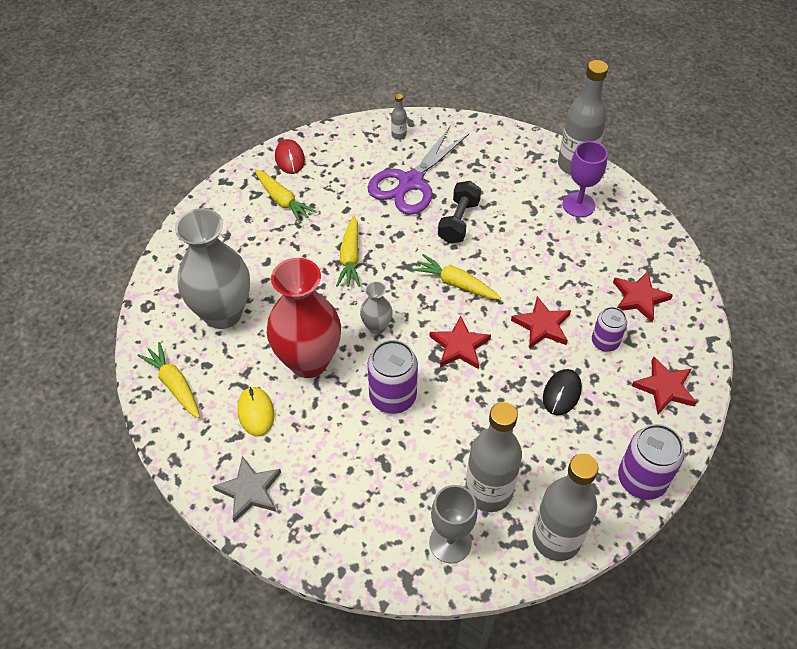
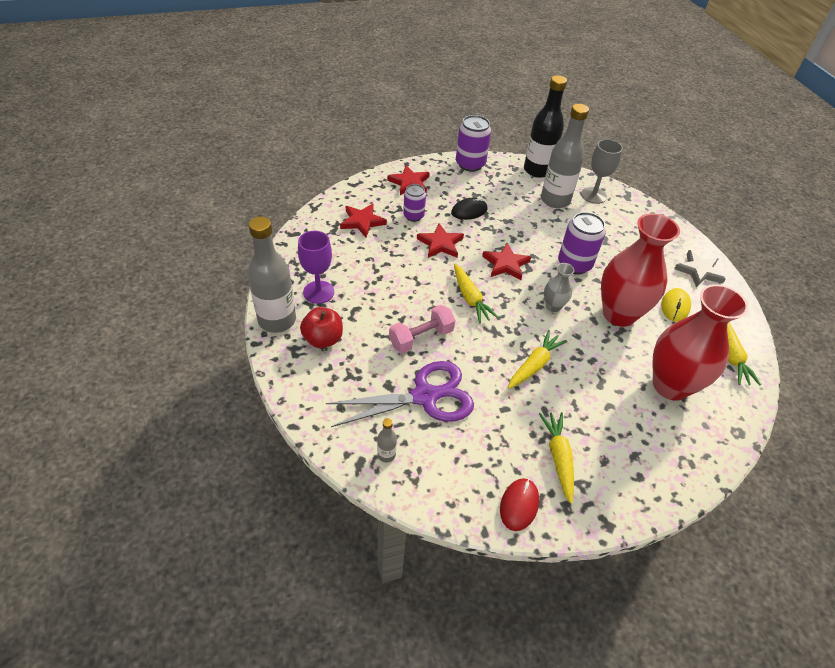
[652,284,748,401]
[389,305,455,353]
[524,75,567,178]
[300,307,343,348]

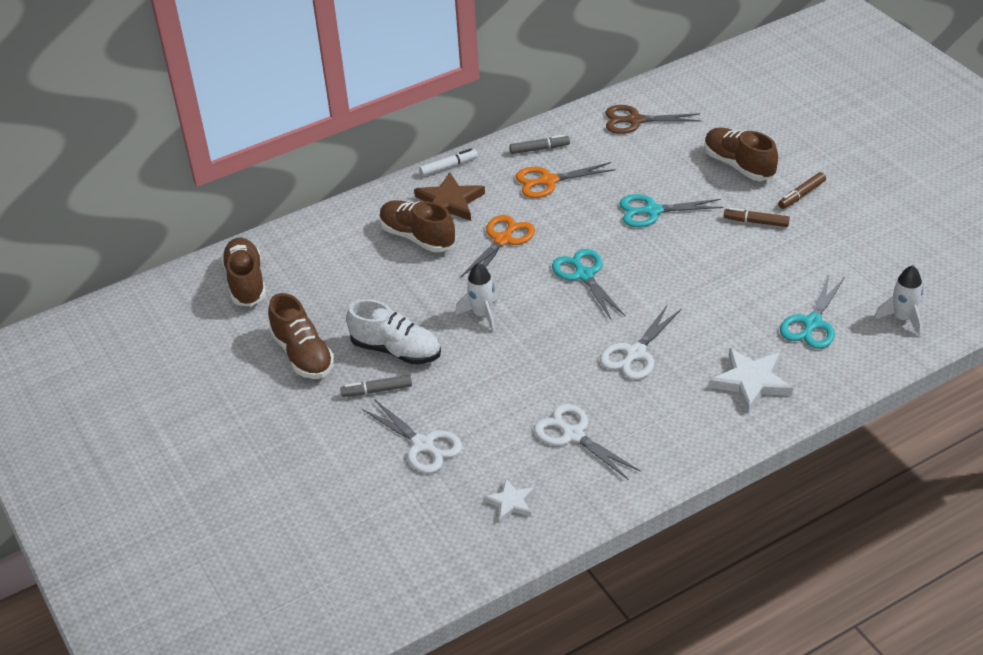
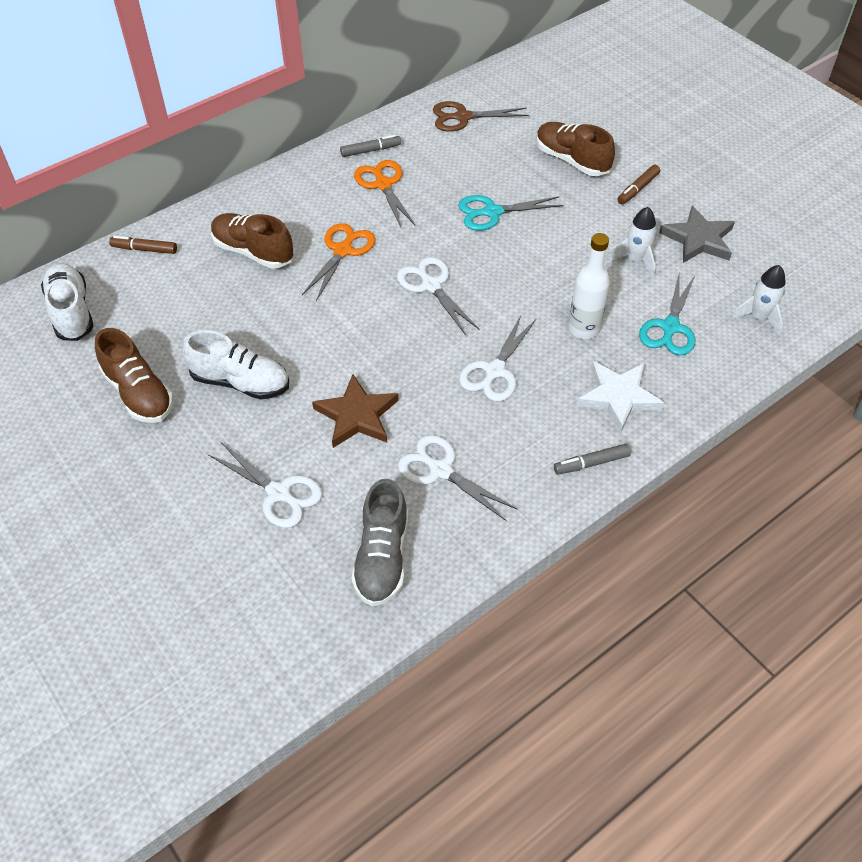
[41,263,94,341]
[554,444,631,475]
[312,374,399,448]
[419,148,478,176] (first image)
[609,207,657,277]
[351,479,408,606]
[354,160,416,227]
[397,257,480,335]
[109,236,177,254]
[568,233,610,339]
[659,206,735,263]

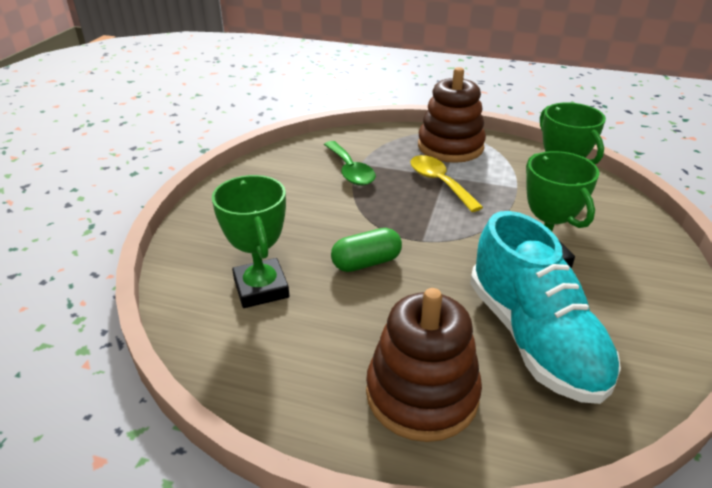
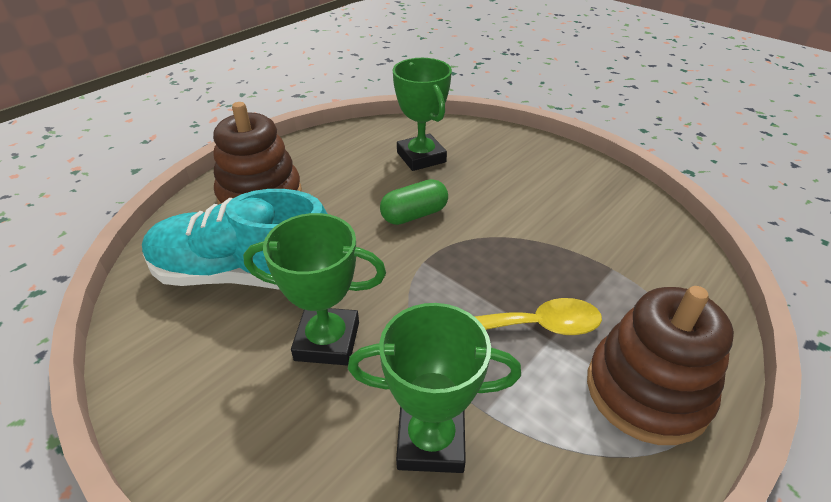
[393,58,452,171]
[324,141,376,186] (first image)
[380,179,448,225]

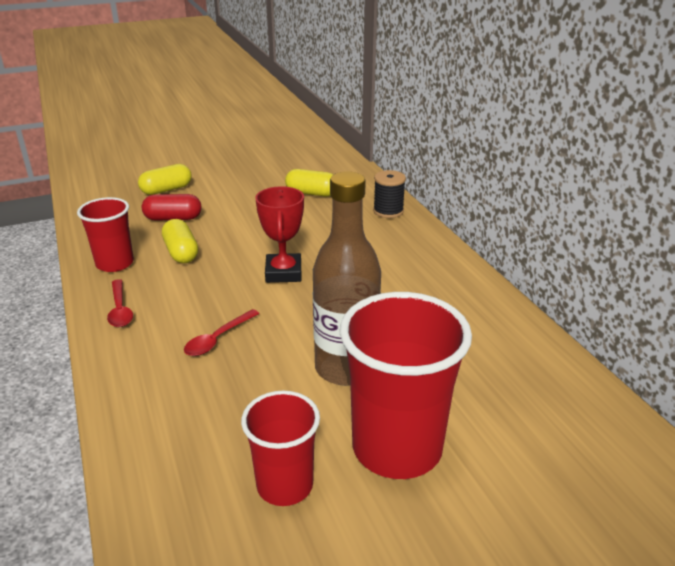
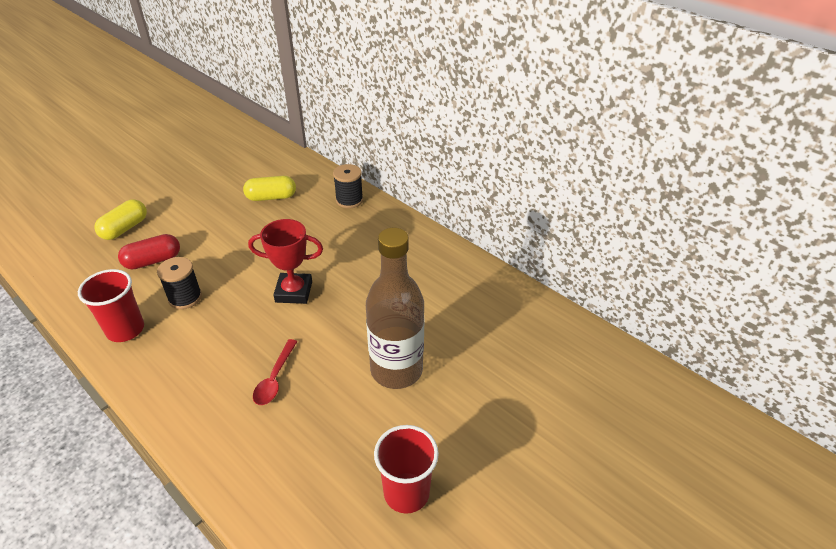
[107,279,133,327] (first image)
[157,257,202,309]
[248,219,323,304]
[340,292,472,479] (first image)

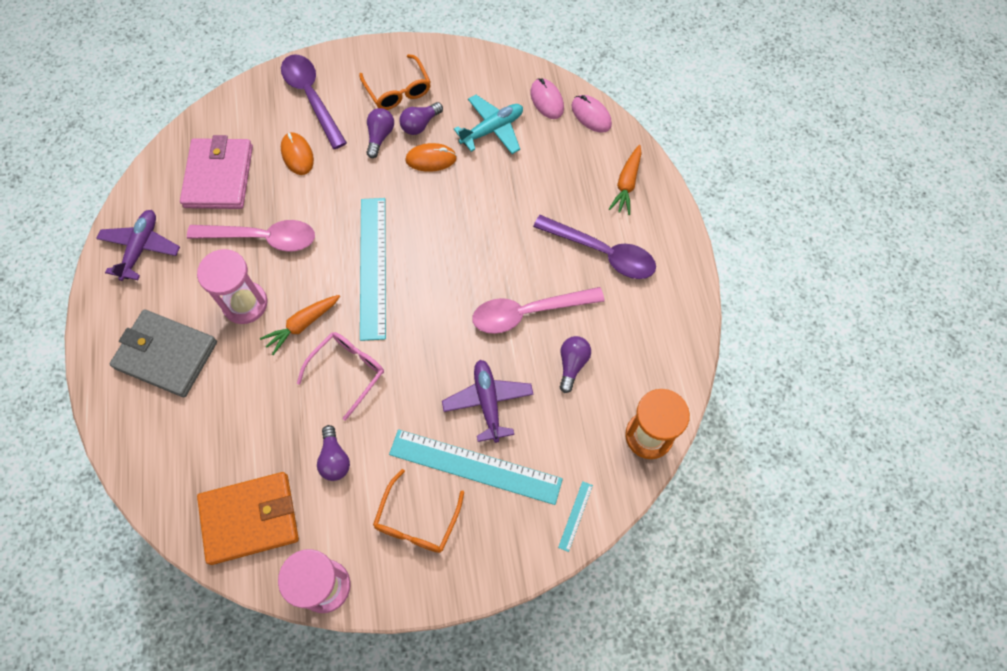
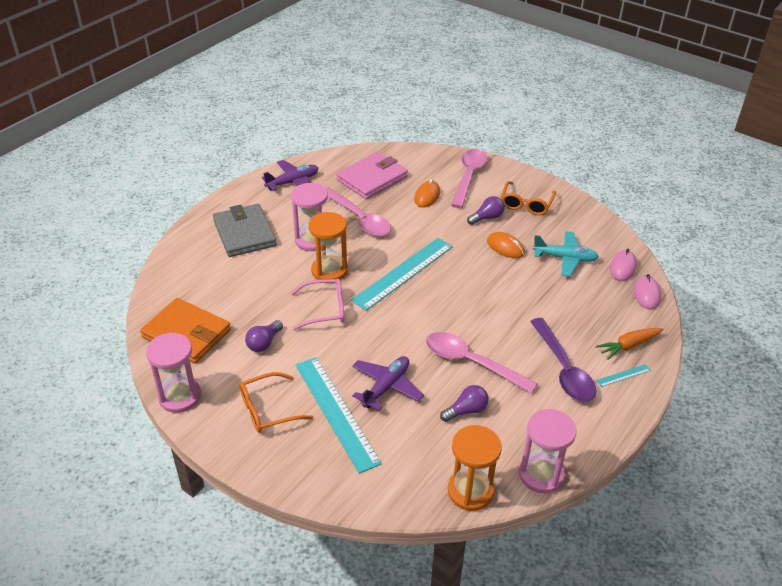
[308,212,348,280]
[451,149,488,208]
[400,102,443,135] (first image)
[596,364,651,387]
[519,409,576,494]

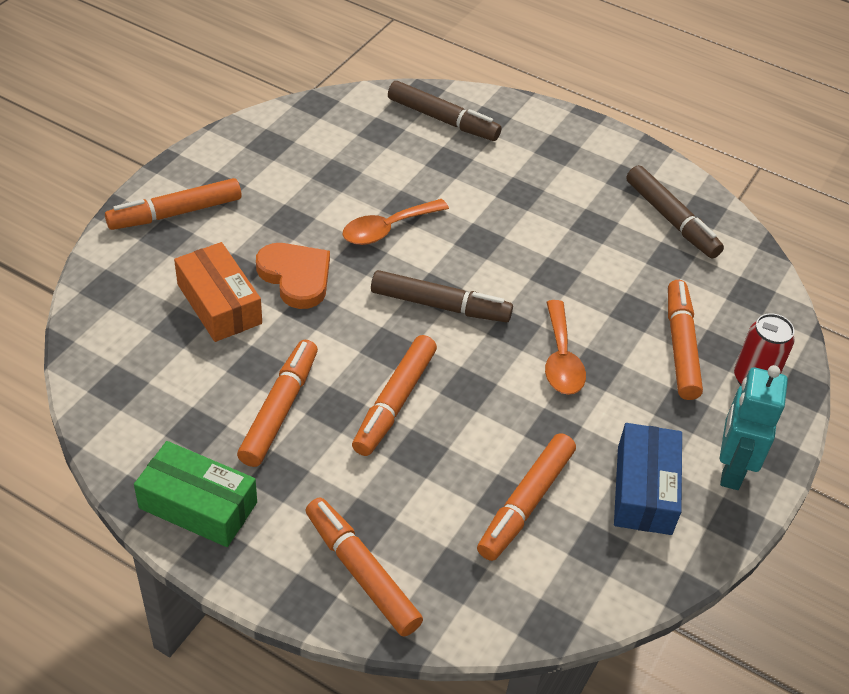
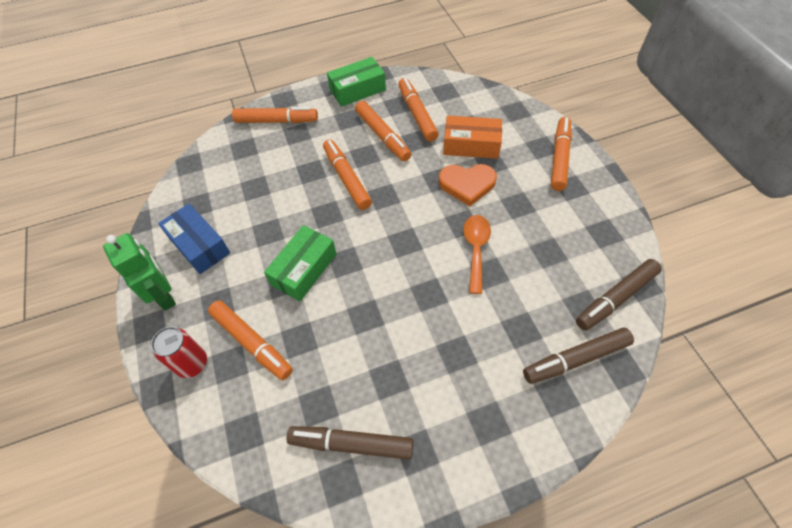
[576,259,662,330]
[398,78,439,142]
[264,225,337,301]
[103,233,176,311]

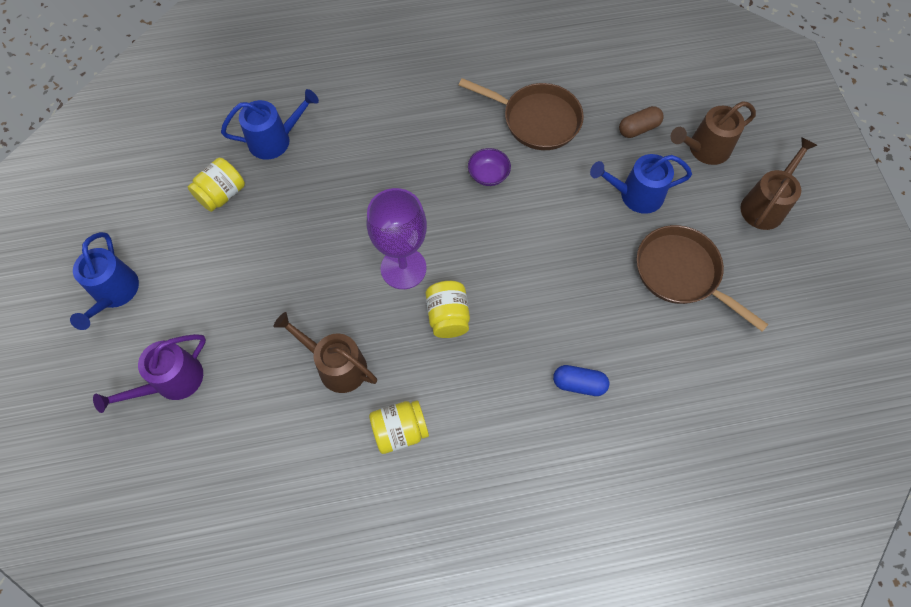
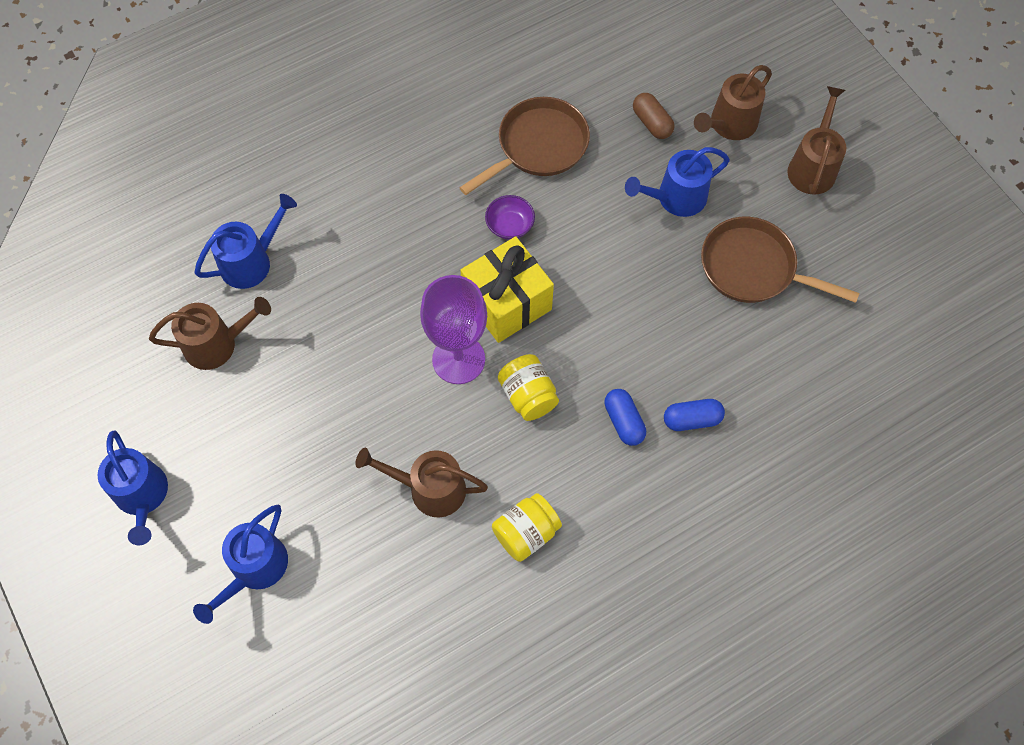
[193,504,288,624]
[149,297,271,370]
[460,97,590,195]
[633,93,674,139]
[460,236,554,343]
[604,389,646,446]

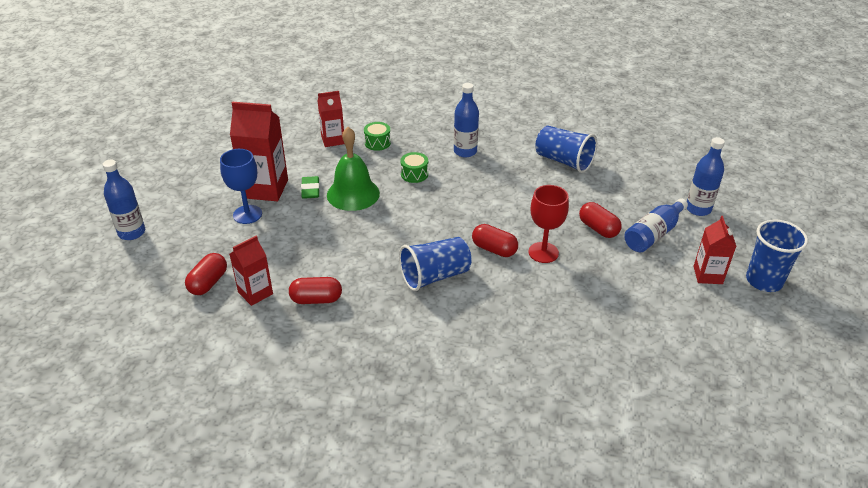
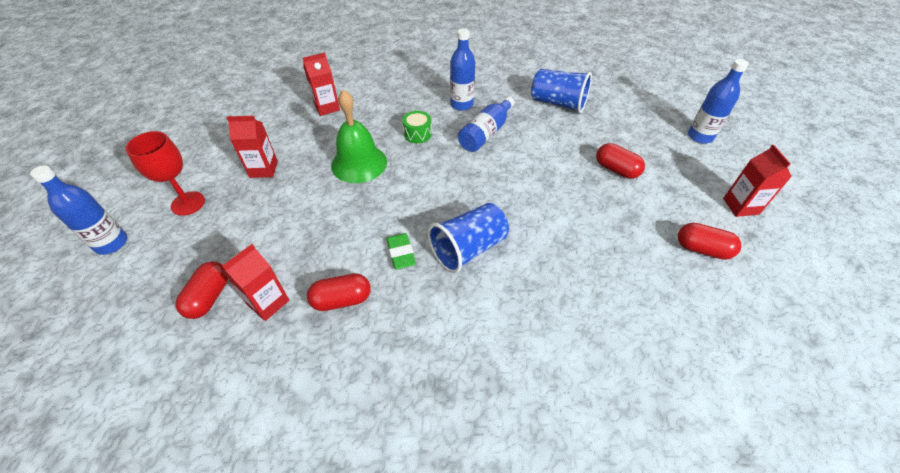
[220,149,262,224] (first image)
[226,116,278,178]
[386,233,416,269]
[364,122,391,151] (first image)
[678,223,741,260]
[125,131,205,216]
[458,97,515,152]
[746,219,808,292] (first image)

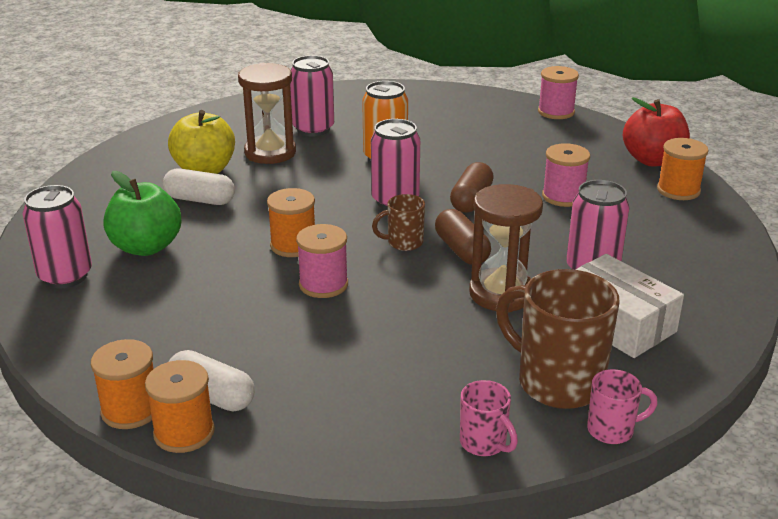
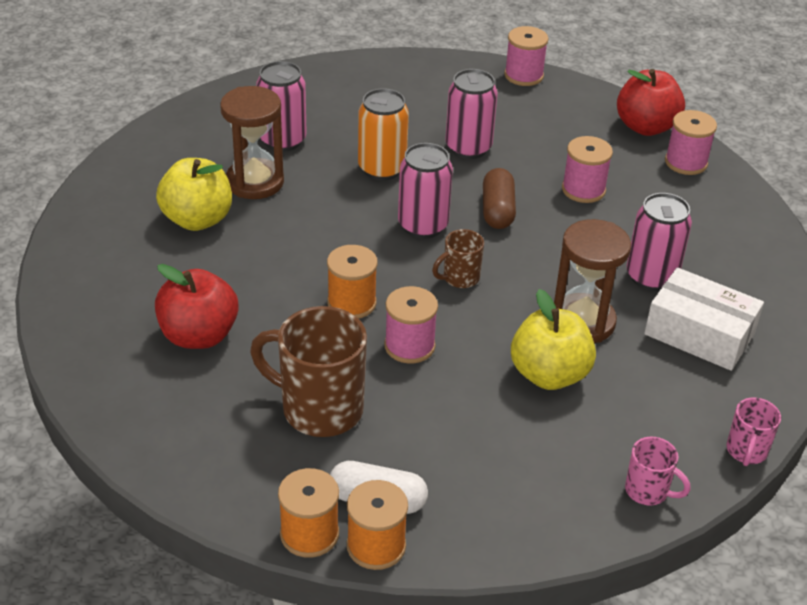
[445,69,498,159]
[155,264,239,349]
[163,169,235,205] (first image)
[435,209,491,265] (first image)
[250,306,367,437]
[727,397,781,466]
[665,110,717,175]
[511,289,596,390]

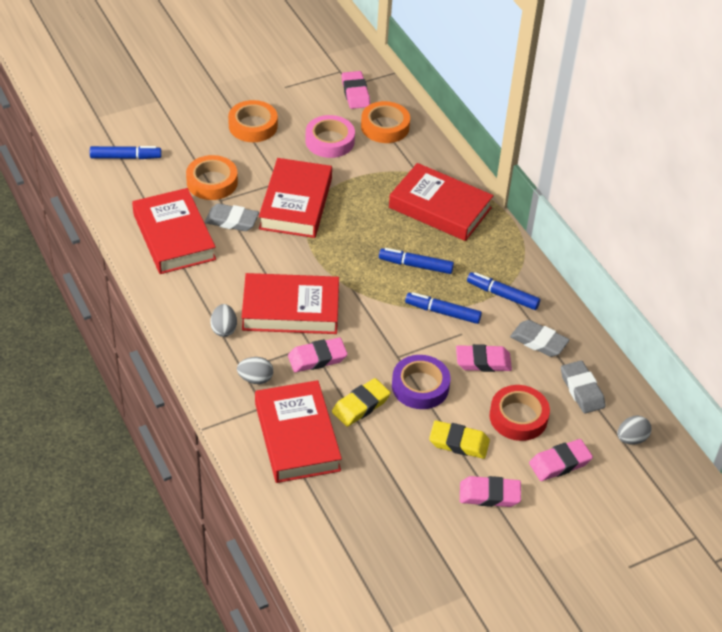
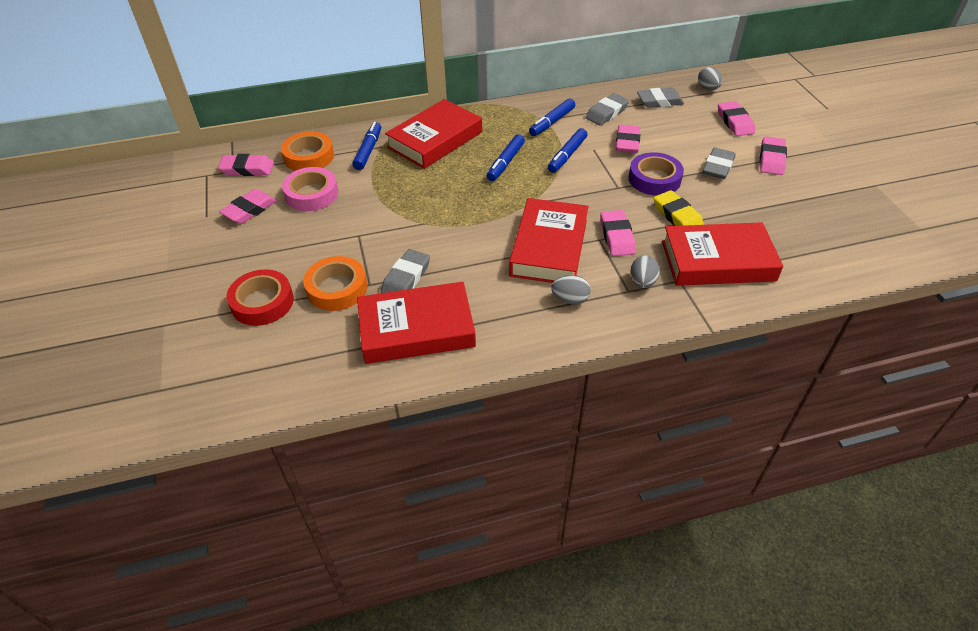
[352,122,381,170]
[228,100,278,142] (first image)
[259,158,332,238] (first image)
[703,148,736,179]
[226,269,294,326]
[219,189,277,224]

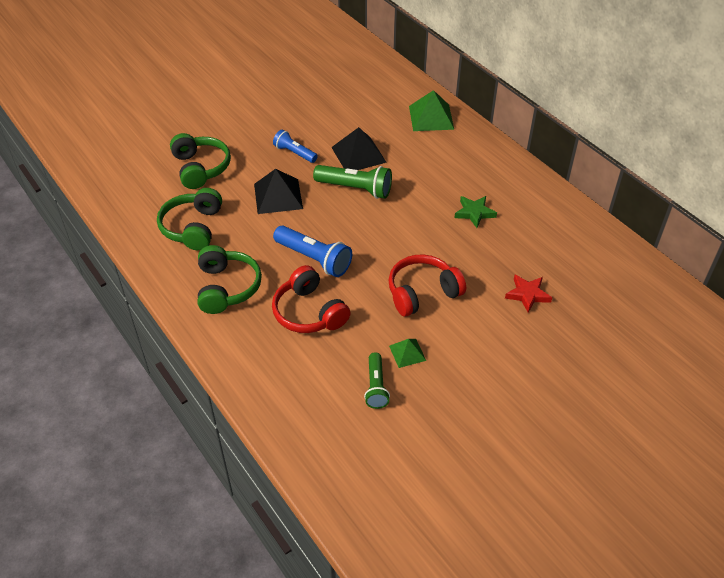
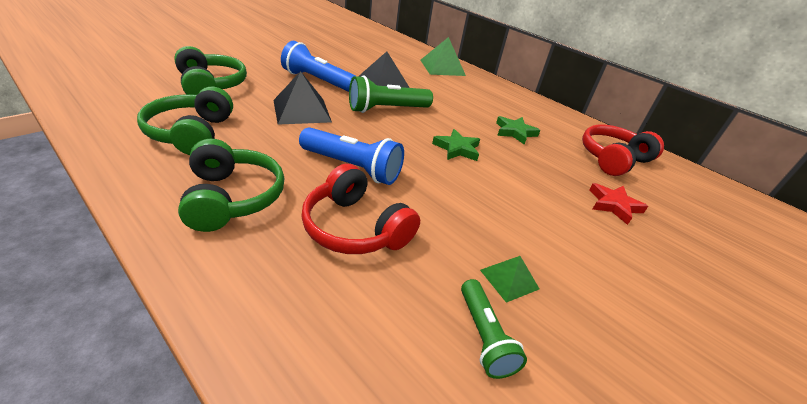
[281,41,355,92]
[349,75,433,113]
[582,124,664,176]
[432,129,480,161]

